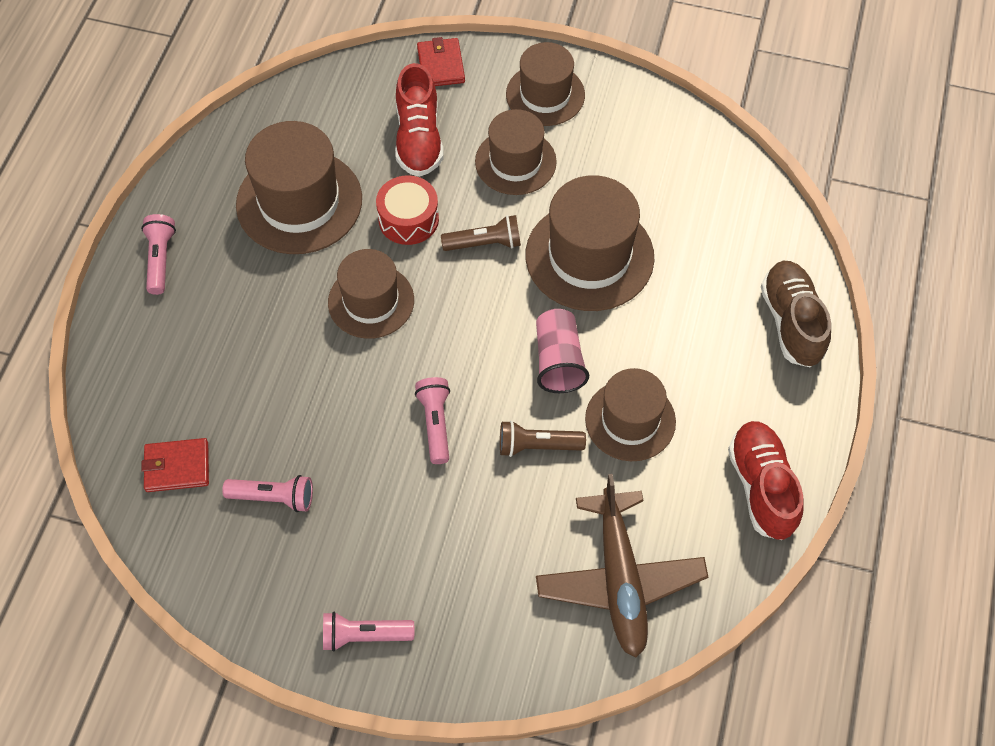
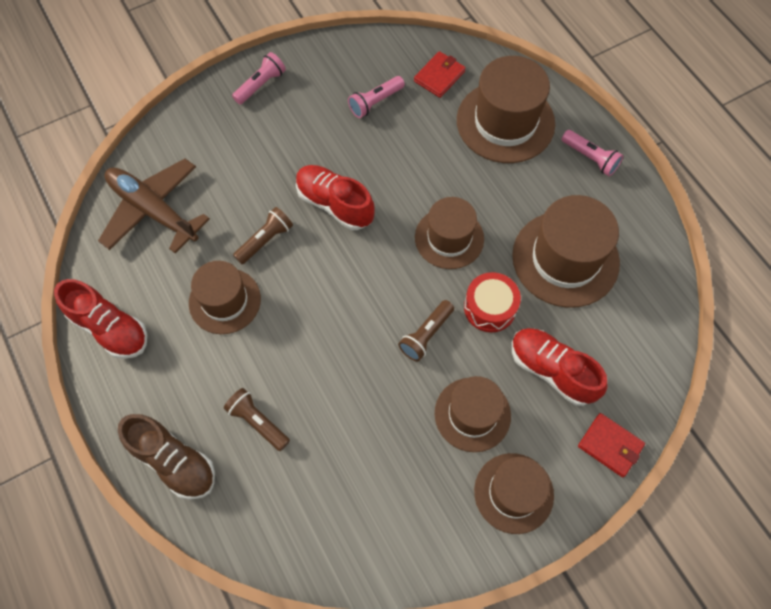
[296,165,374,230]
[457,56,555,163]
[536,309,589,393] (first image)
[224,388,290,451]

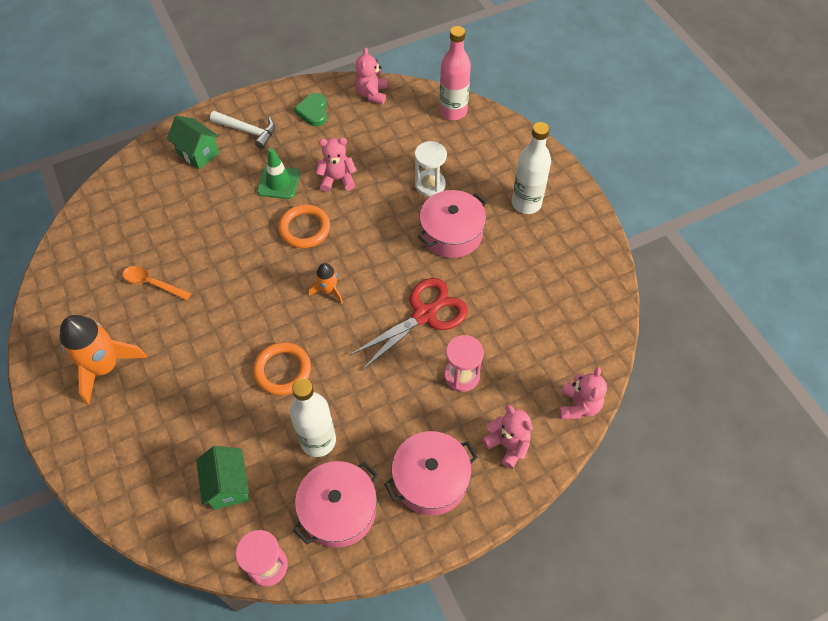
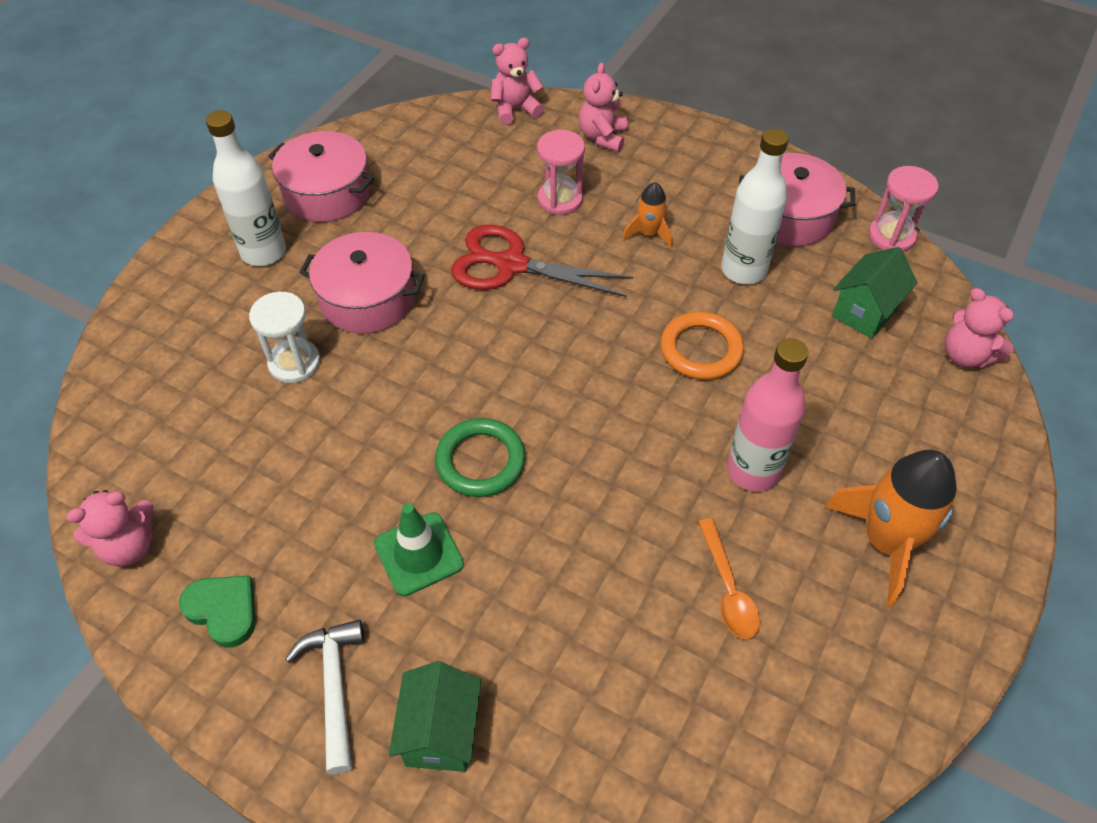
[435,418,526,497]
[179,575,255,648]
[622,182,673,248]
[945,288,1014,368]
[268,131,374,222]
[727,338,808,492]

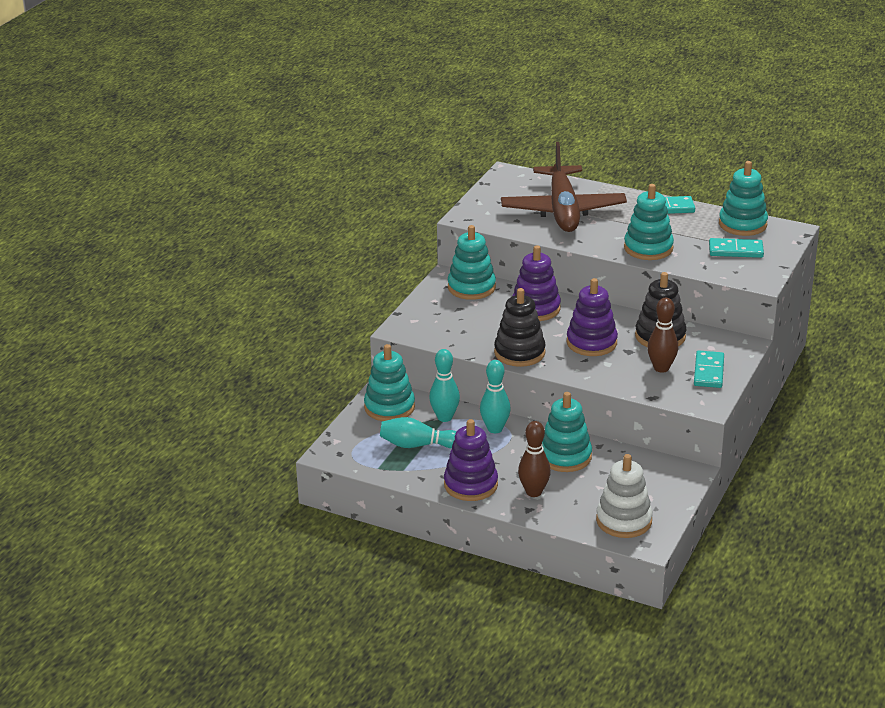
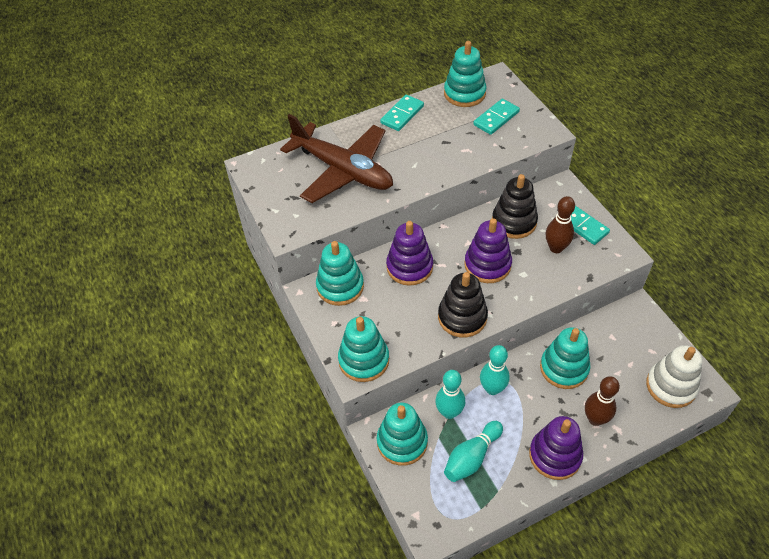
[338,316,389,382]

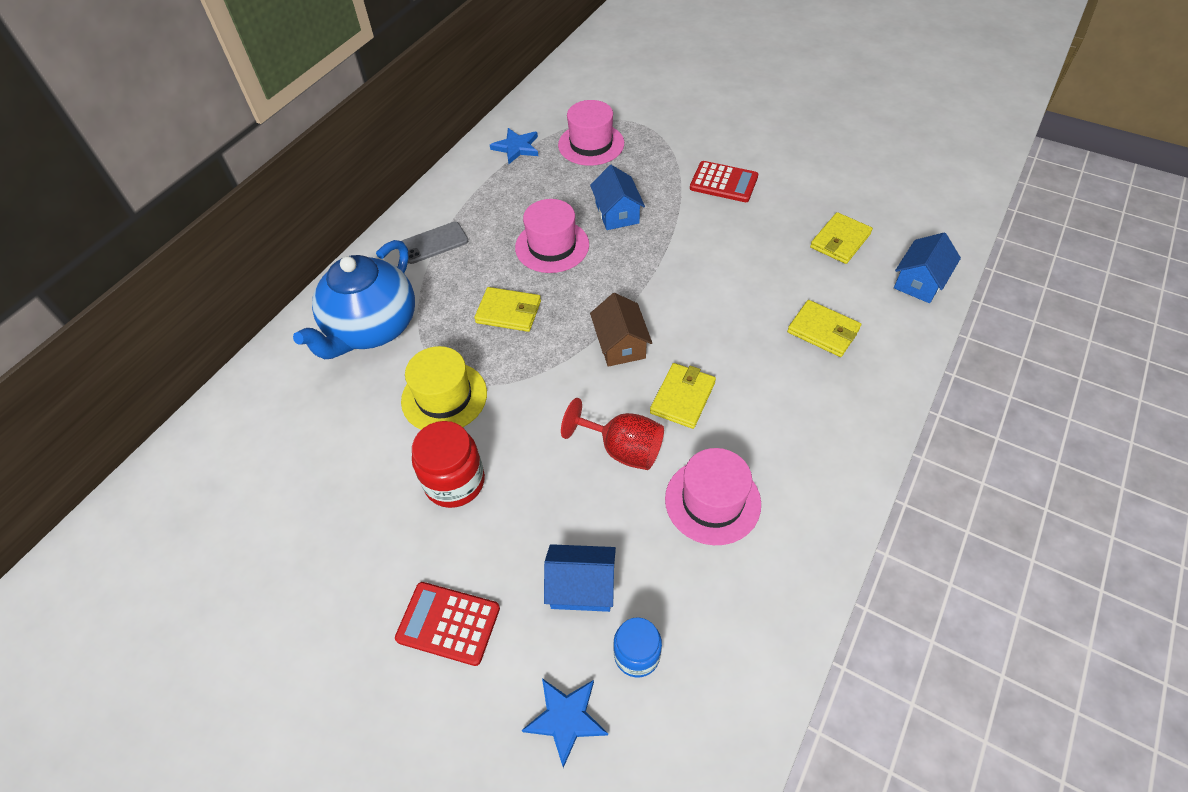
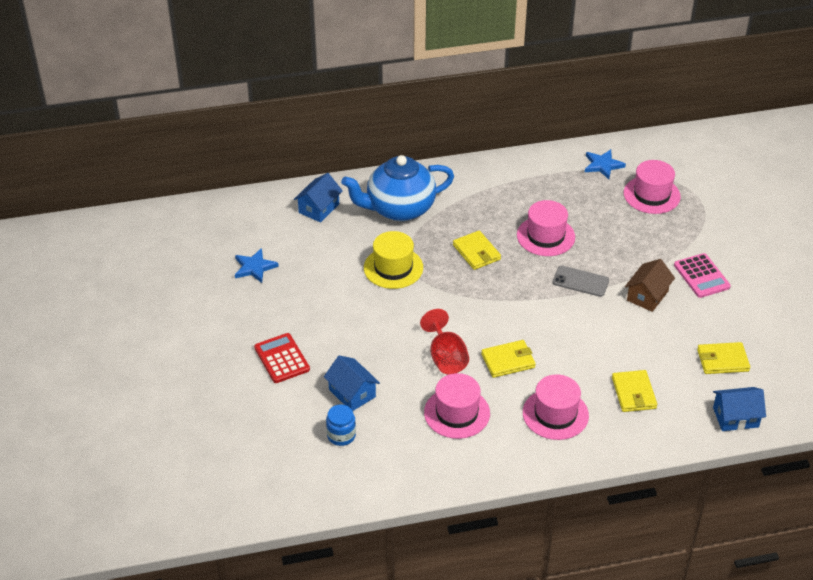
[552,266,609,297]
[412,421,485,508] (first image)
[235,248,279,283]
[294,173,343,222]
[625,259,675,312]
[674,253,731,298]
[523,374,589,440]

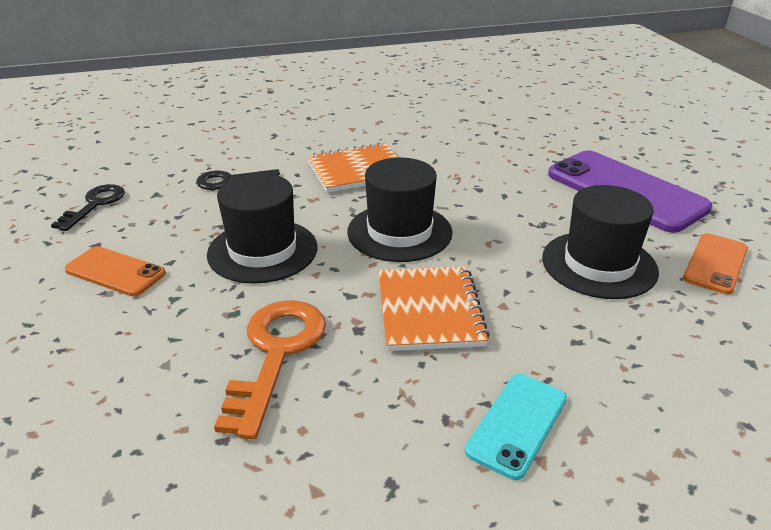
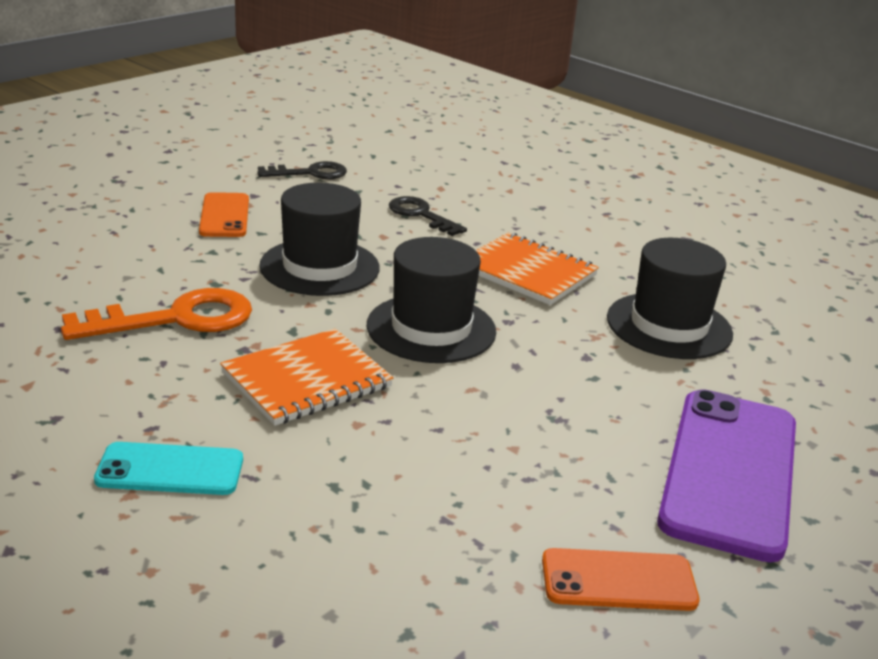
[607,238,733,359]

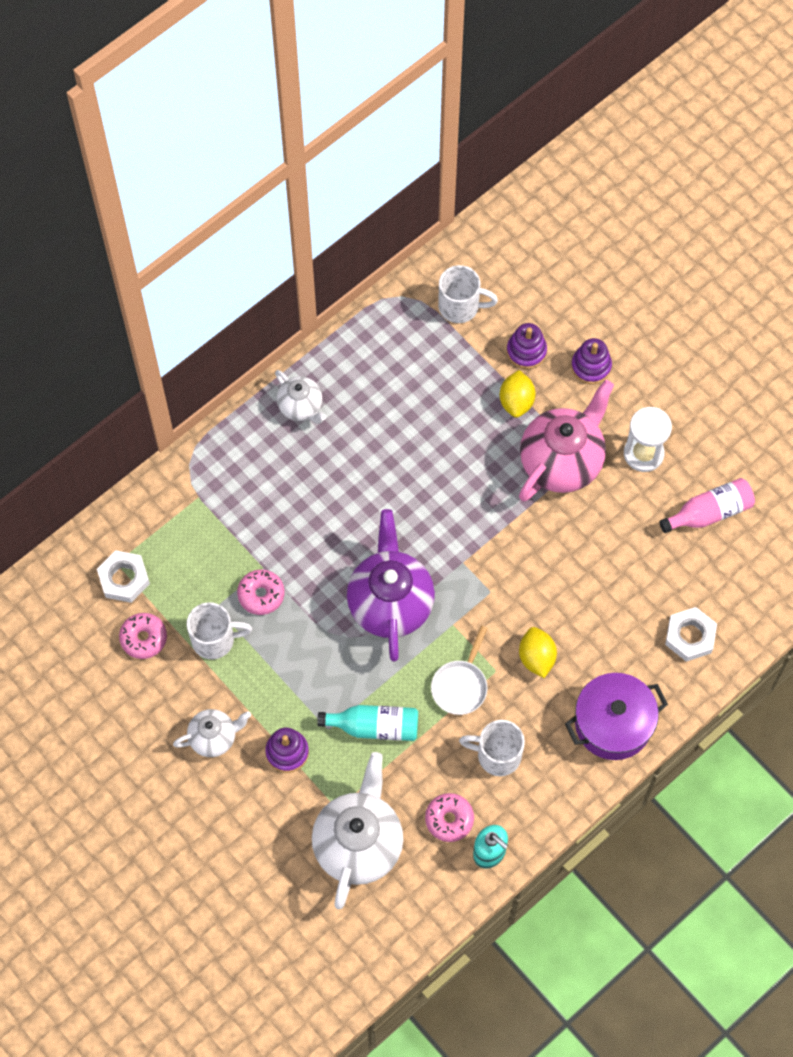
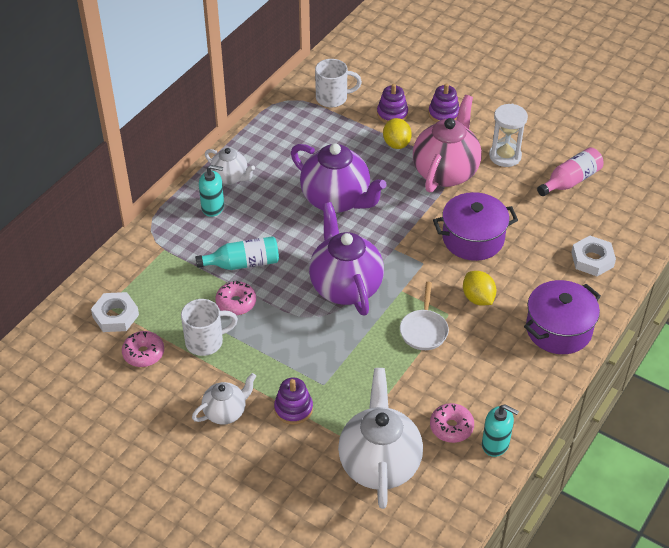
[195,236,279,270]
[459,720,525,776] (first image)
[199,165,224,217]
[291,144,387,213]
[433,192,518,261]

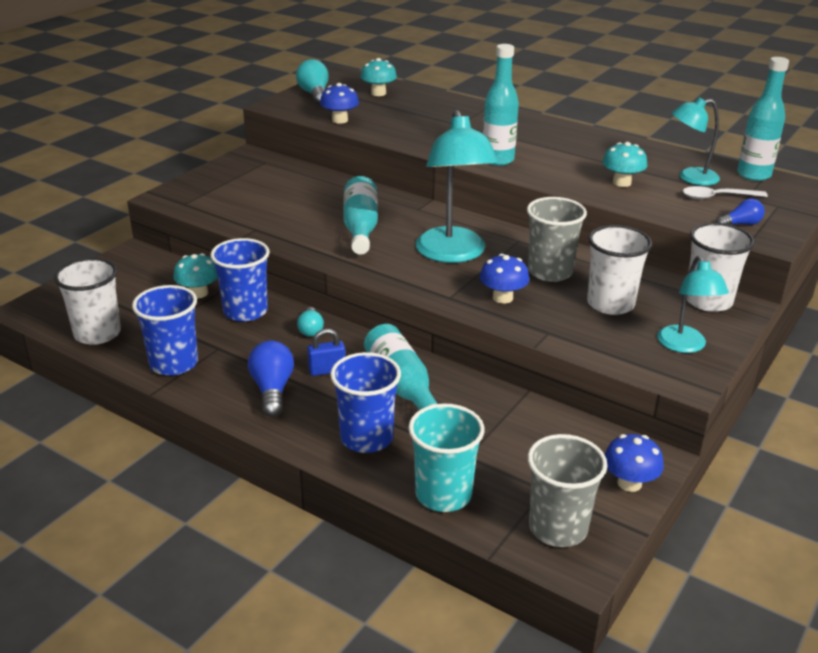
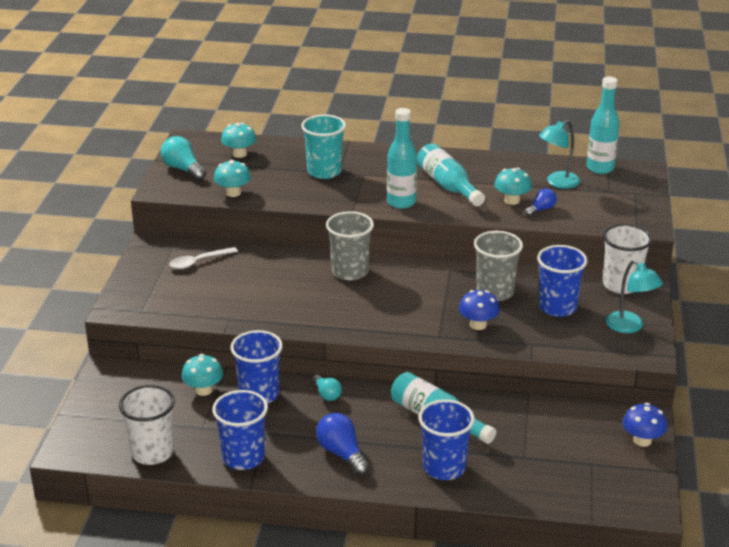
[307,329,346,376] (first image)
[214,160,251,197]
[417,143,485,206]
[301,114,346,179]
[416,110,498,263] (first image)
[326,211,374,280]
[537,245,588,317]
[169,247,238,269]
[525,188,557,217]

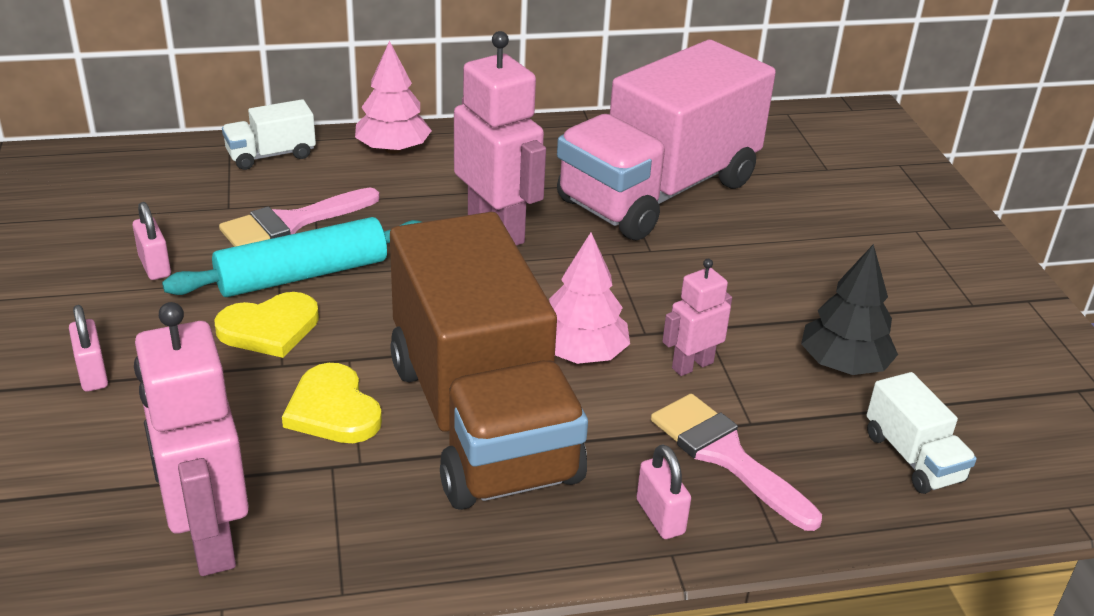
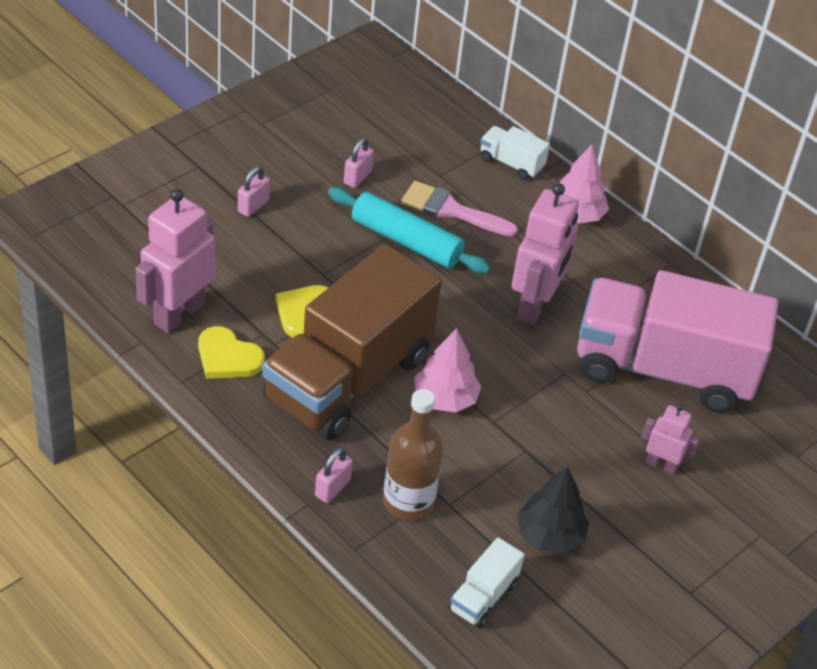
[198,326,265,379]
[383,389,443,520]
[641,404,700,475]

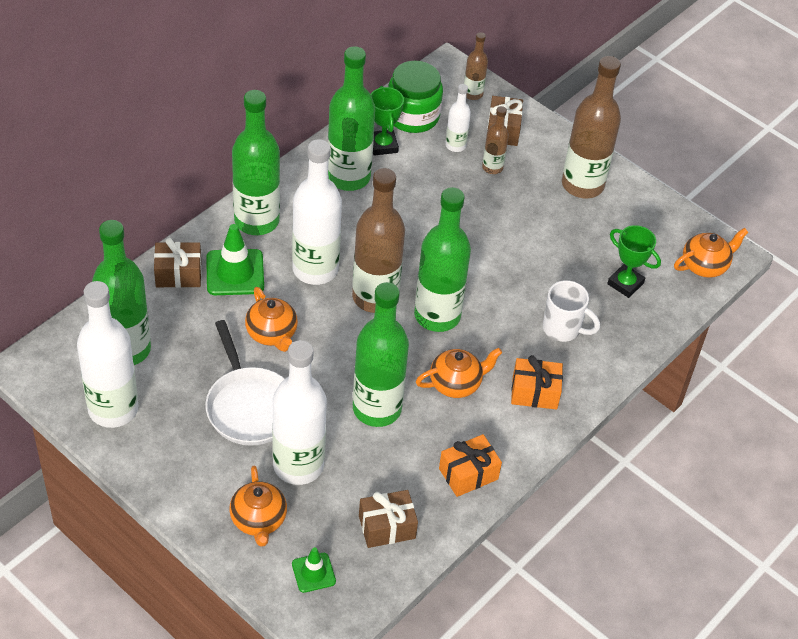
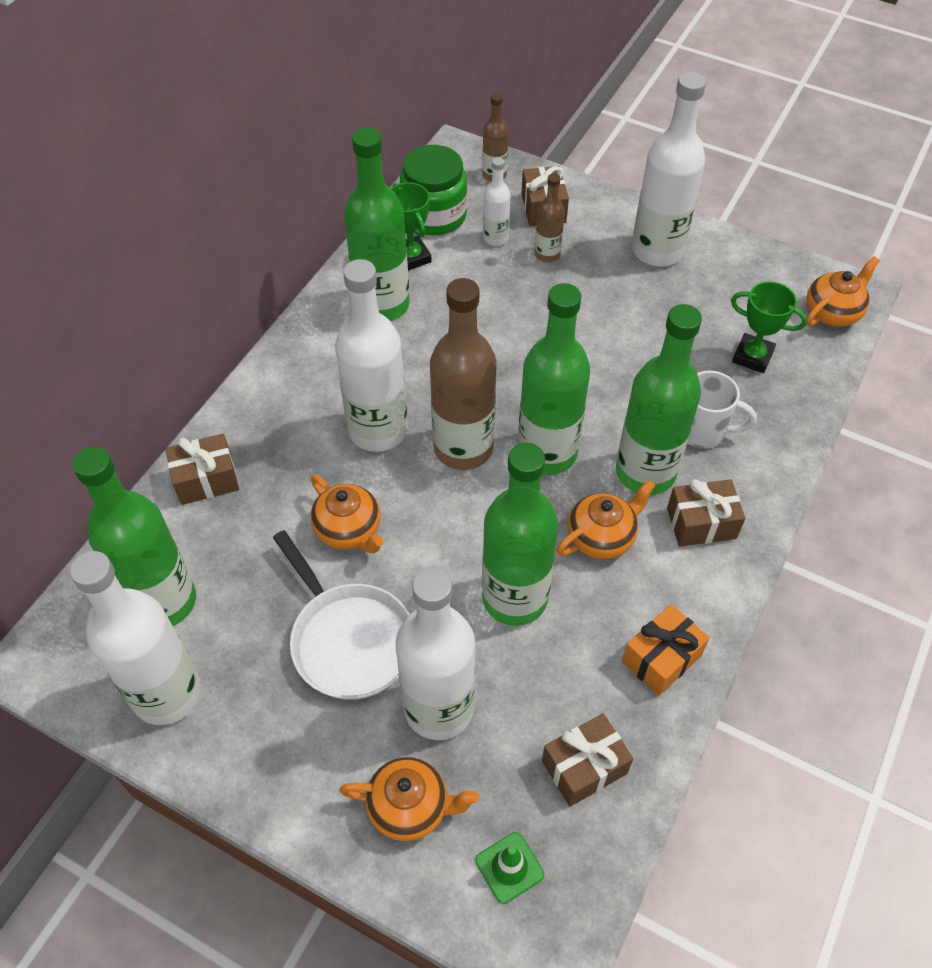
[206,224,264,295] (first image)
[340,757,479,841]
[616,304,702,495]
[667,479,745,547]
[632,72,706,266]

